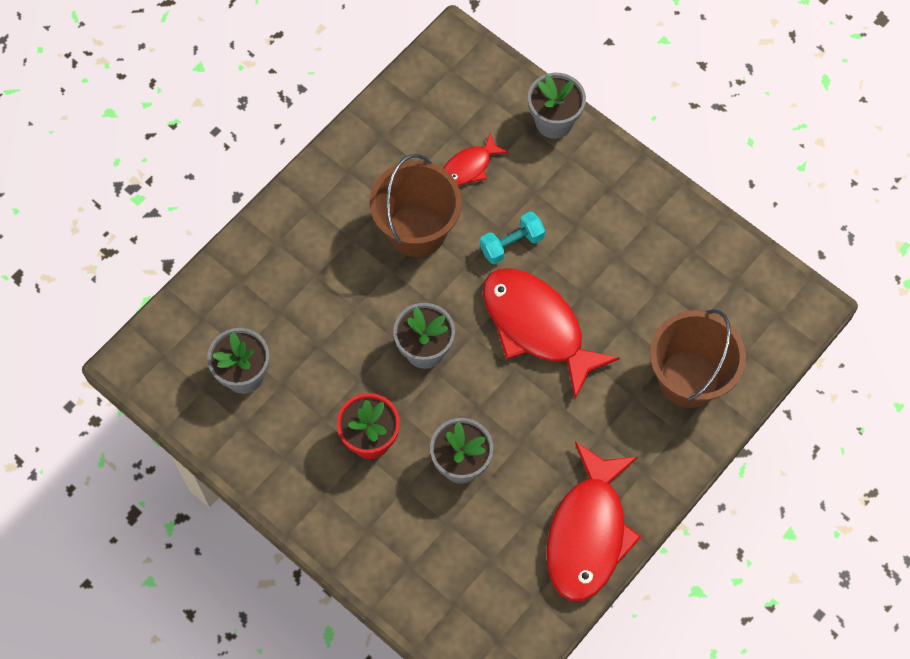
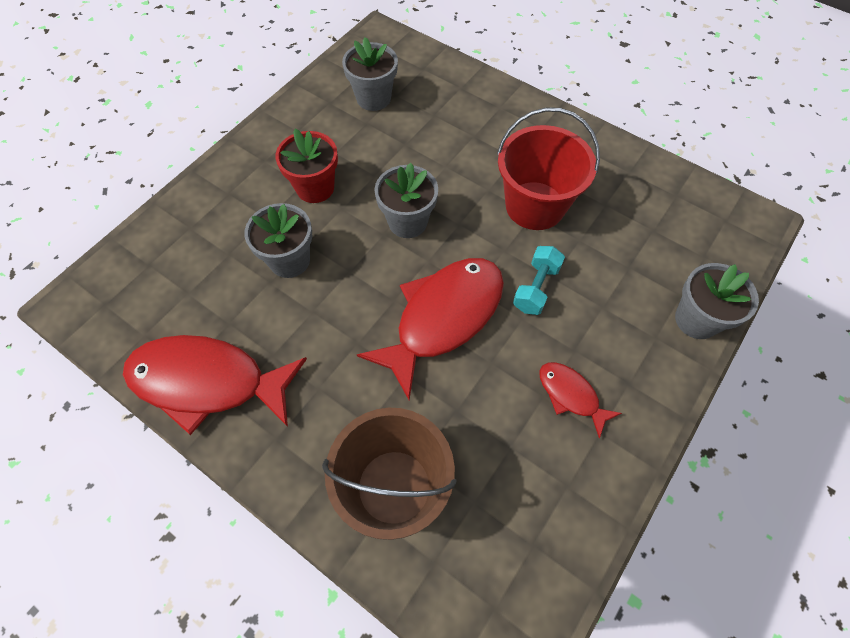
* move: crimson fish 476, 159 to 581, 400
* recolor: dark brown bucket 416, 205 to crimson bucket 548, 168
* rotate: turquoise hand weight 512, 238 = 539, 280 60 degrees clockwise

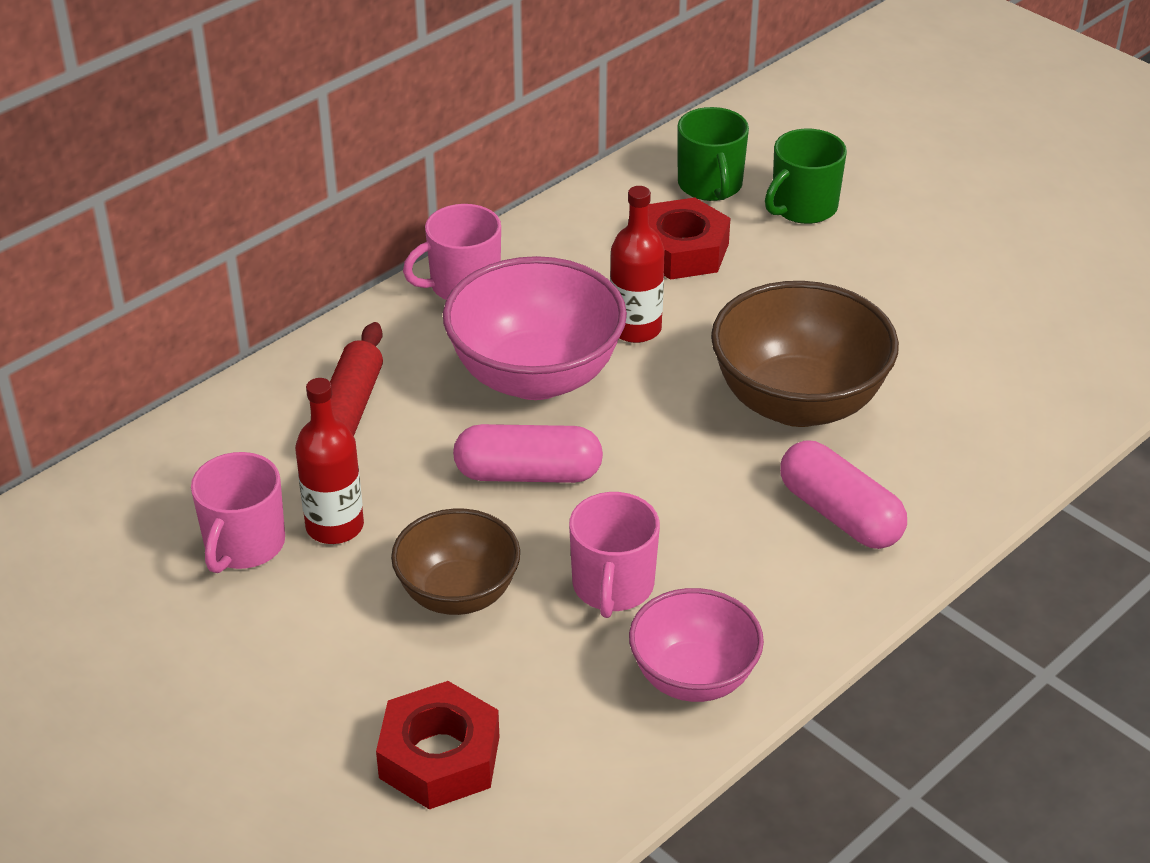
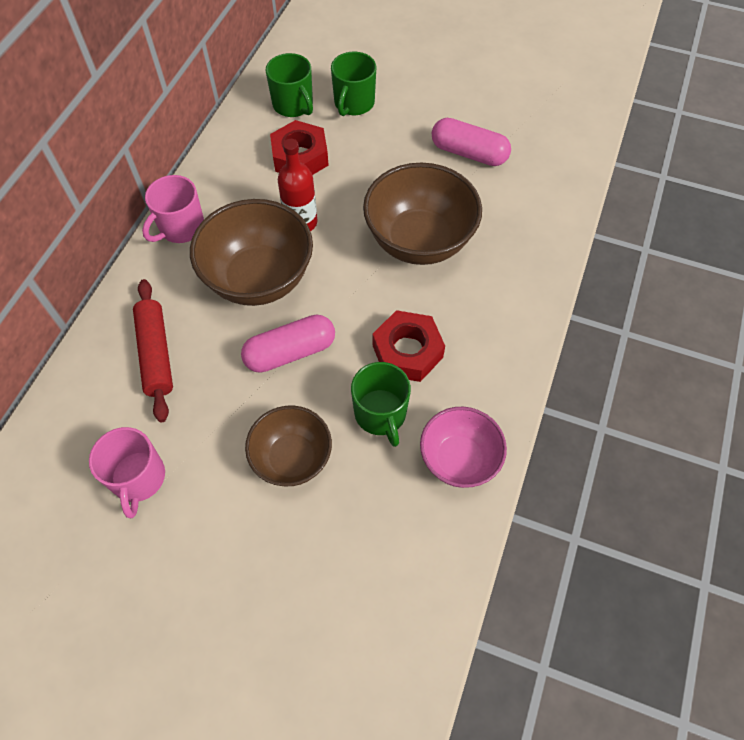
* delete: crimson bottle 329, 461
* move: crimson hexagon nut 437, 745 to 409, 346
* move: pink capsule 843, 494 to 471, 142
* recolor: pink bowl 535, 328 to dark brown bowl 251, 252
* recolor: pink tea mug 614, 555 to green tea mug 381, 404

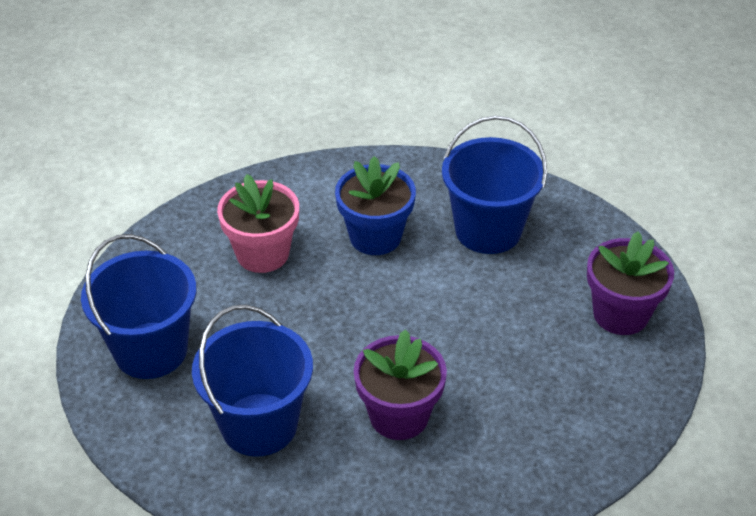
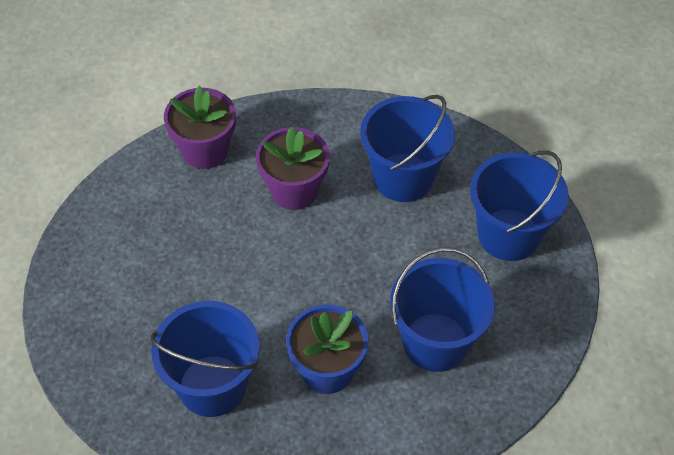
* move: royal purple potted plant 630, 283 to 200, 127
* replace: pink potted plant 258, 223 to cobalt bucket 442, 309

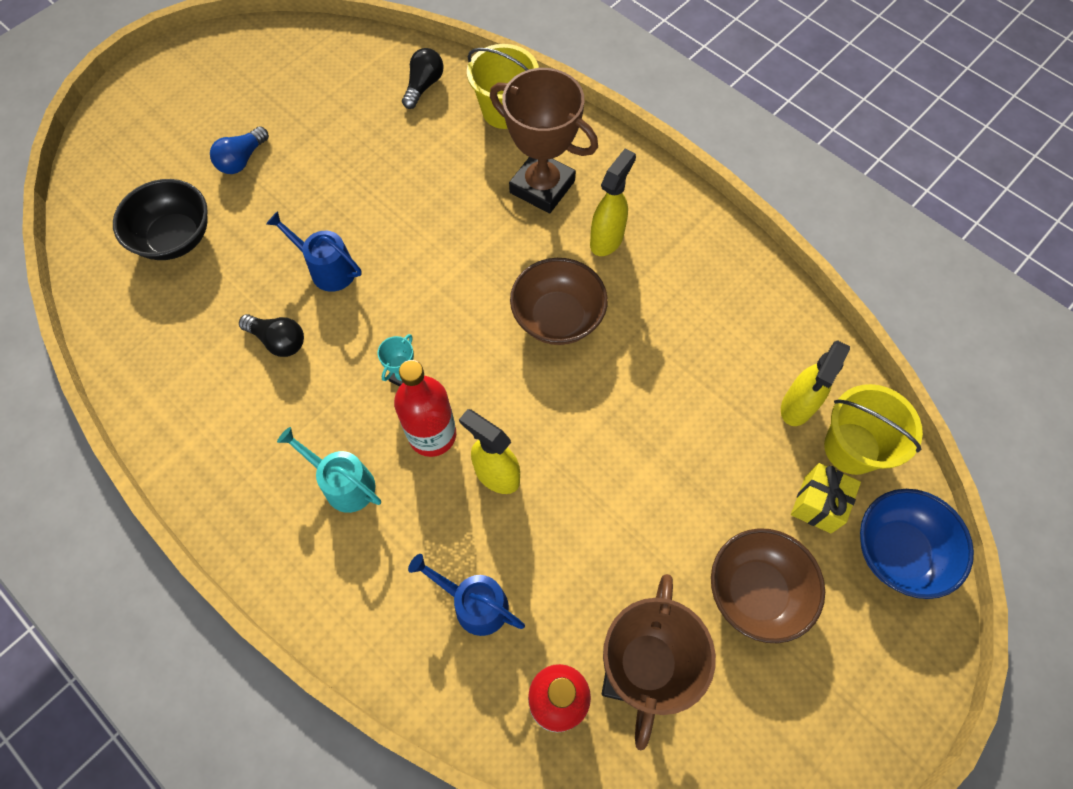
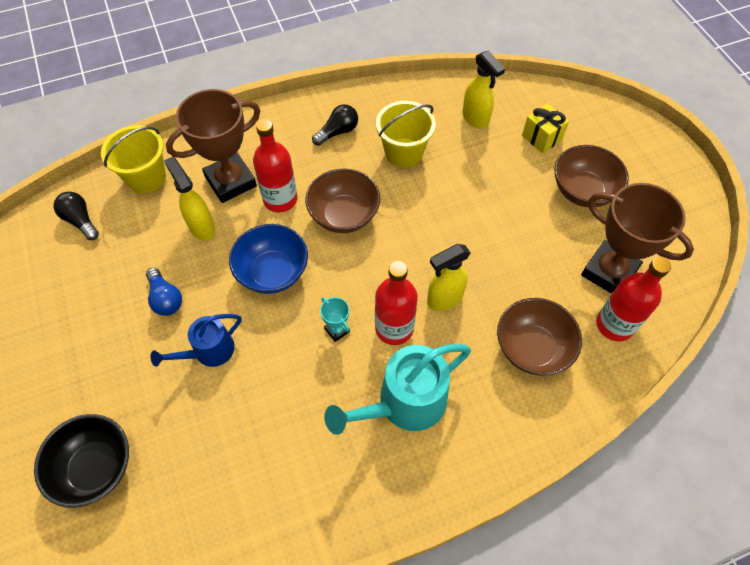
* insert: crimson bottle 275, 165
* move: cobalt lightbulb 239, 150 to 164, 292
* move: ebony lightbulb 271, 335 to 335, 125
* move: golden spray cleaner 613, 202 to 189, 199
* move: golden bucket 873, 429 to 406, 134
* move: cobalt bowl 917, 544 to 268, 259
* replace: cobalt sprinkling can 466, 595 to dark brown bowl 539, 336
* resize: turquoise sprinkling can 329, 470 = 397, 389 x1.64

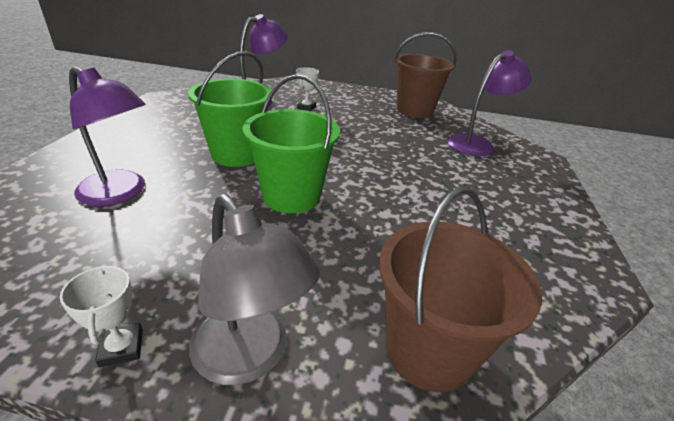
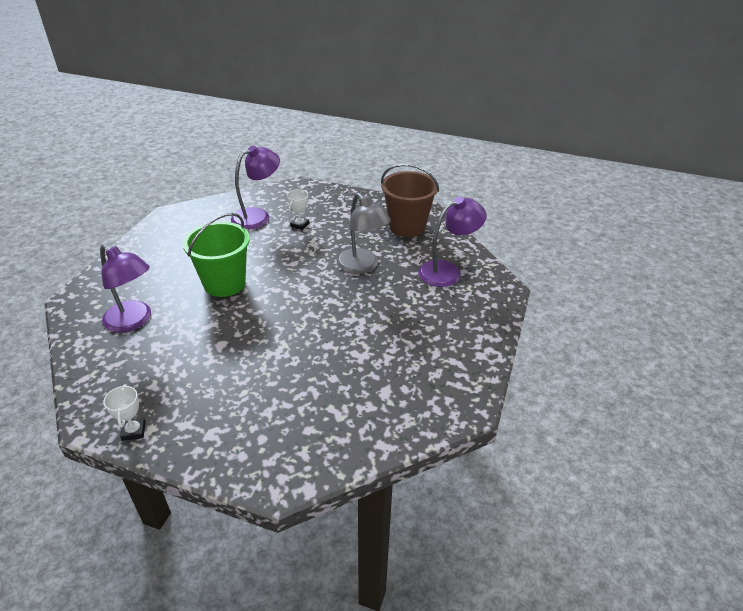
* delete: green bucket 291, 143
* delete: dark brown bucket 460, 289
* move: ash-grey desk lamp 254, 289 to 363, 233

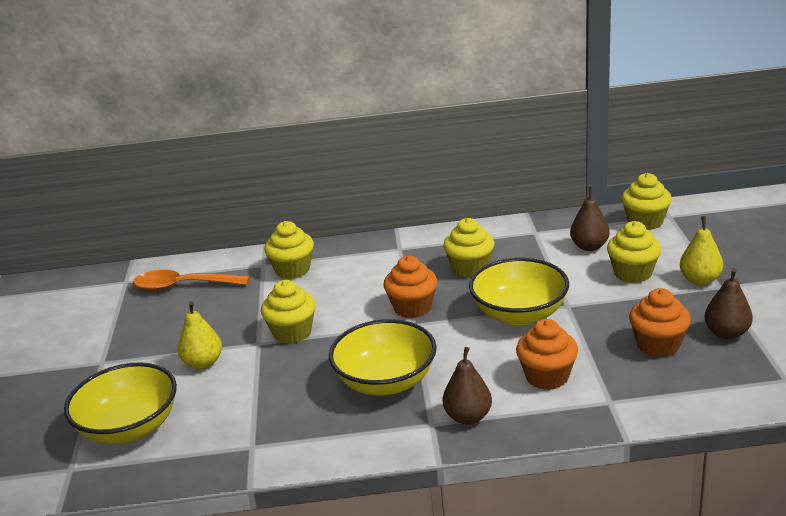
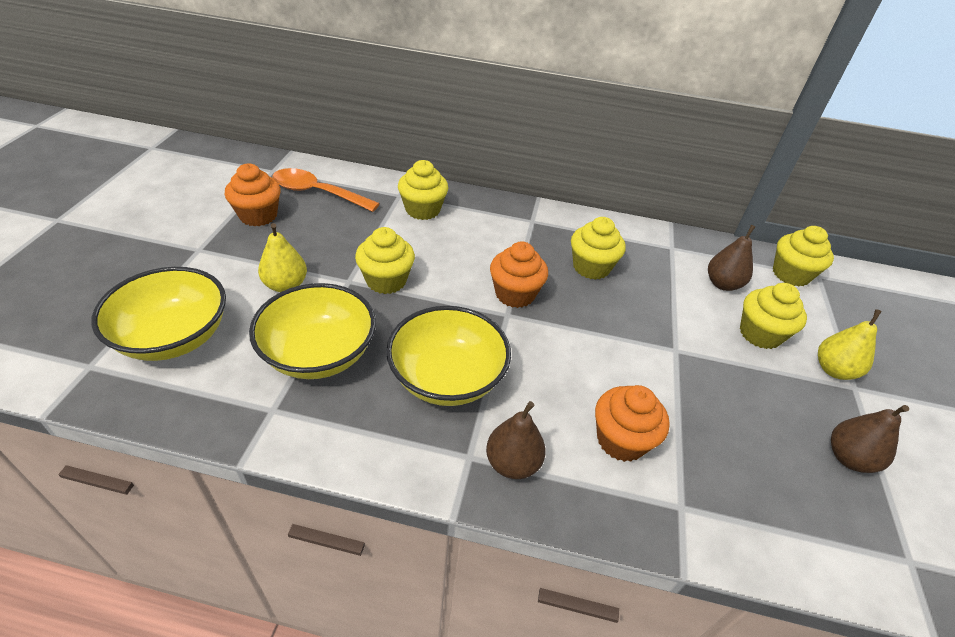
* move: golden bowl 519, 291 to 312, 331
* move: orange-coloured fairy cake 660, 322 to 253, 194

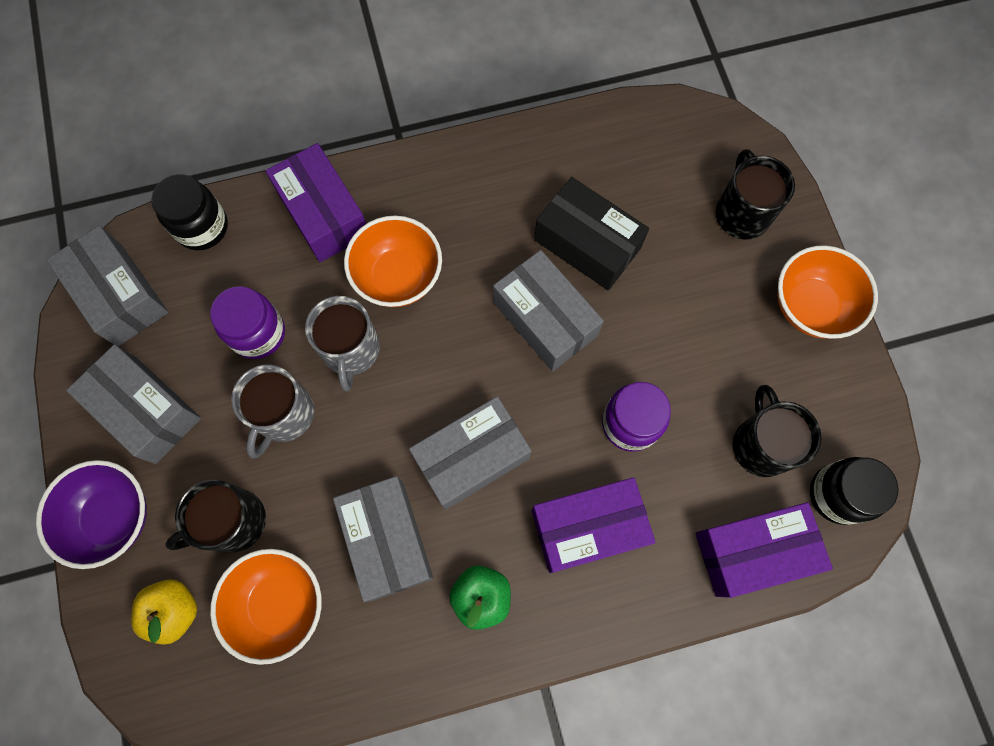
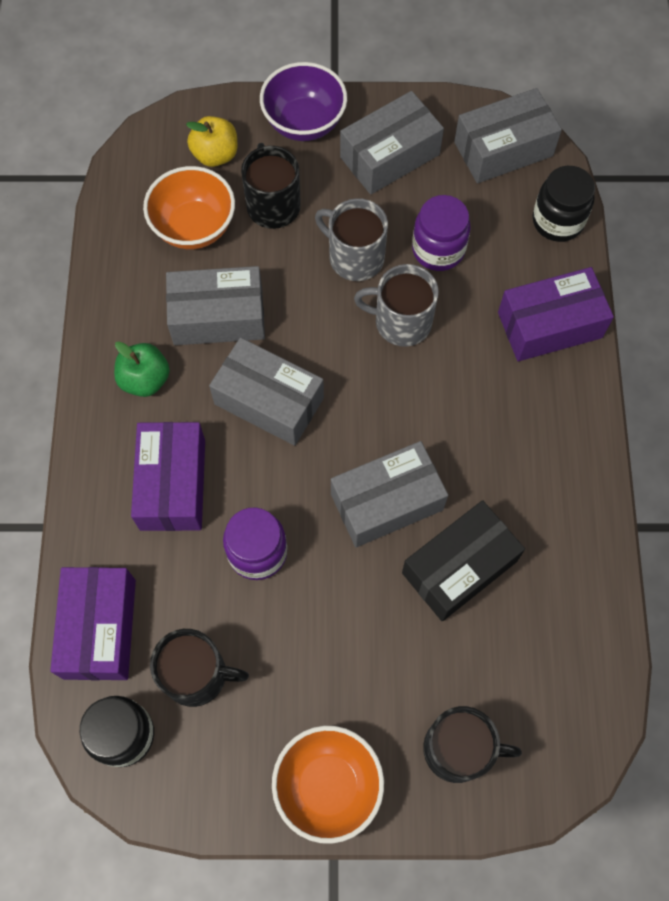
* delete: orange-coloured bowl 393, 261
* rotate: ash-grey package 470, 453 = 266, 391 45 degrees counterclockwise

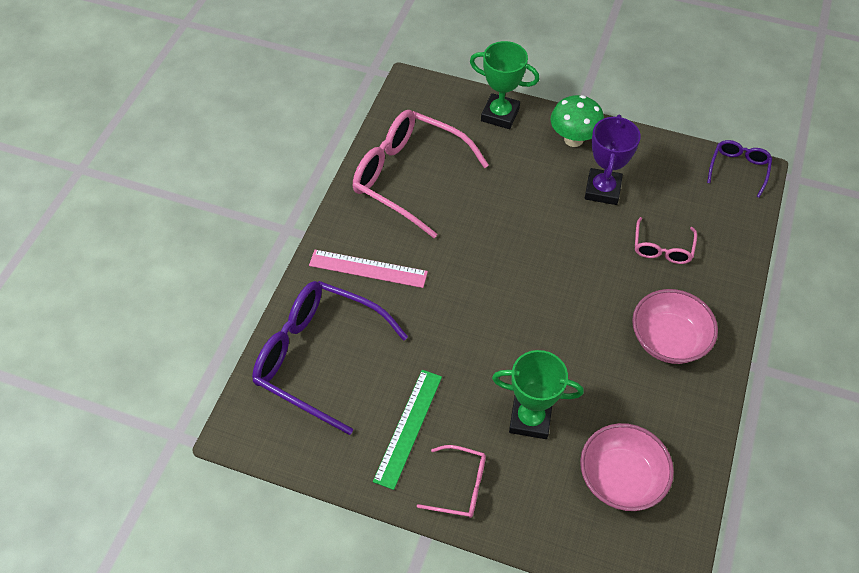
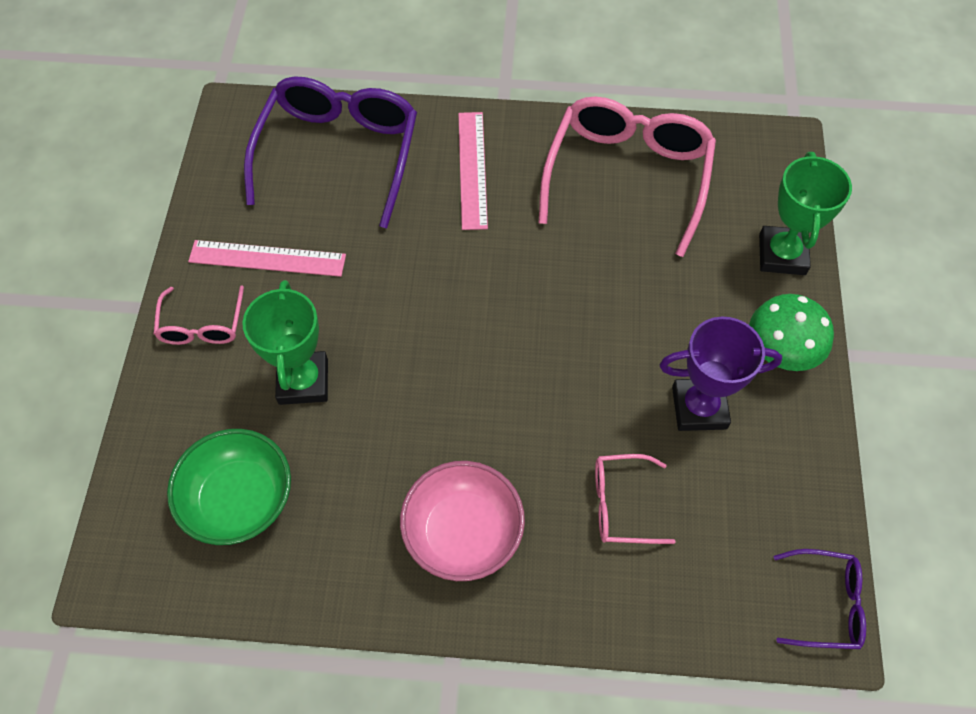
* recolor: green measuring stick 407, 430 to pink measuring stick 267, 258
* recolor: pink bowl 627, 467 to green bowl 229, 487

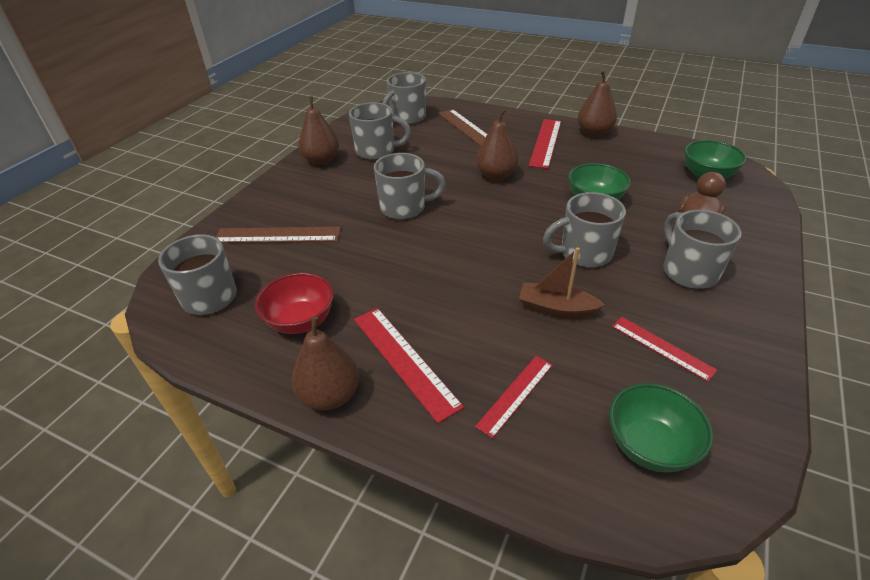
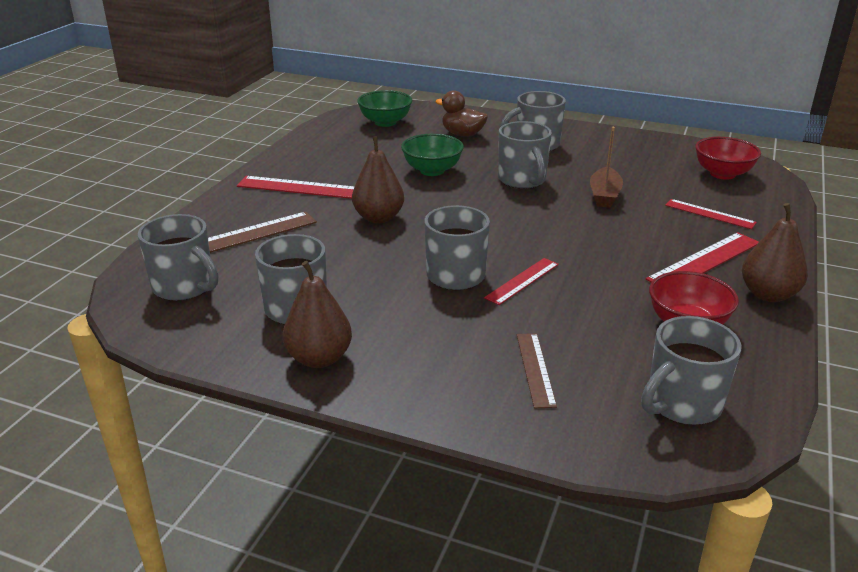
* delete: dark brown toy pear 597, 103
* move: crimson measuring stick 664, 349 to 521, 281
* recolor: green bowl 661, 427 to crimson bowl 728, 158
* resize: dark brown measuring stick 278, 235 = 537, 370 x0.65

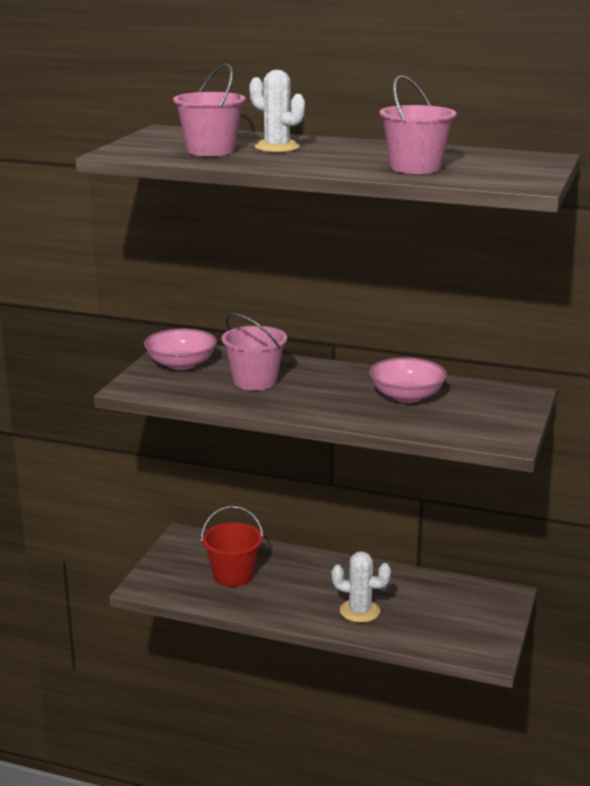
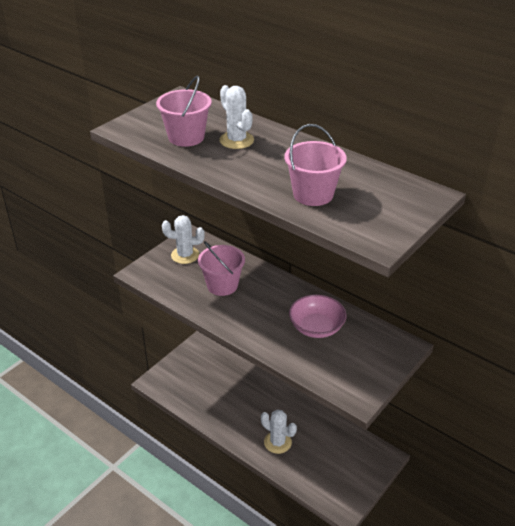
* delete: crimson bucket 232, 546
* replace: pink bowl 180, 349 to white saguaro cactus 183, 239

